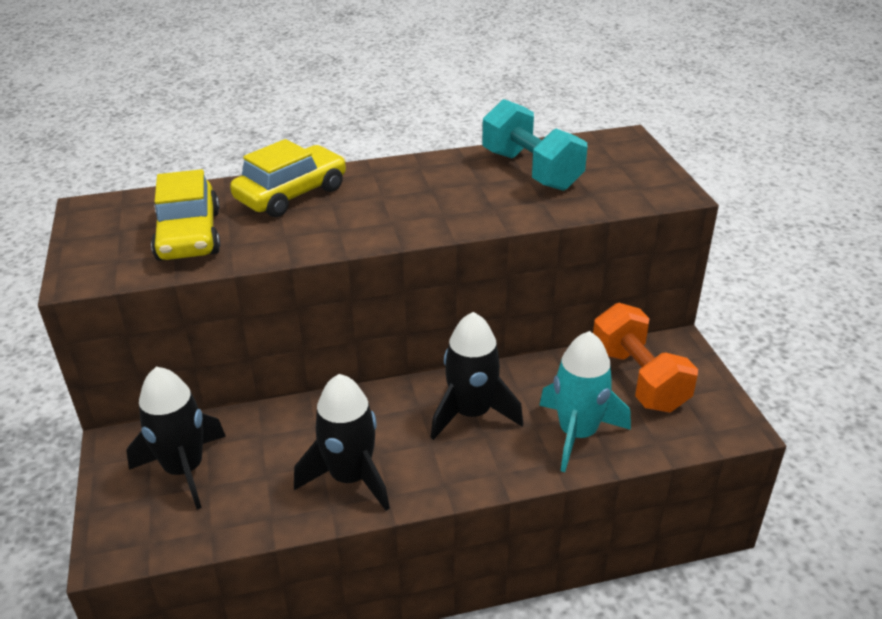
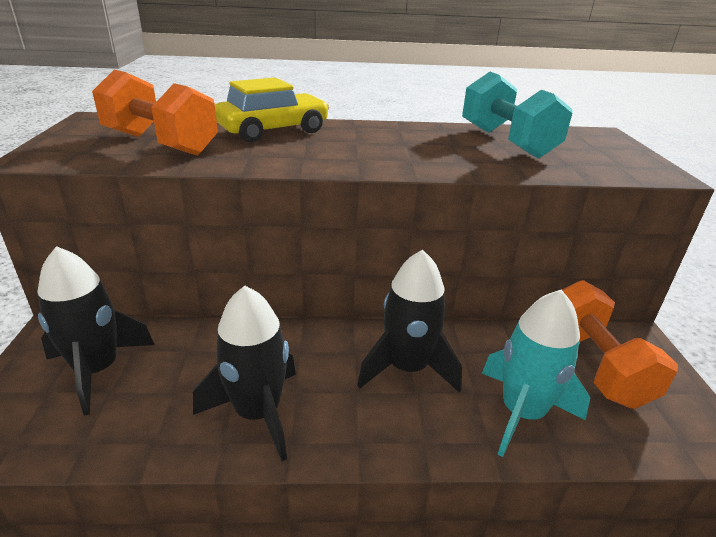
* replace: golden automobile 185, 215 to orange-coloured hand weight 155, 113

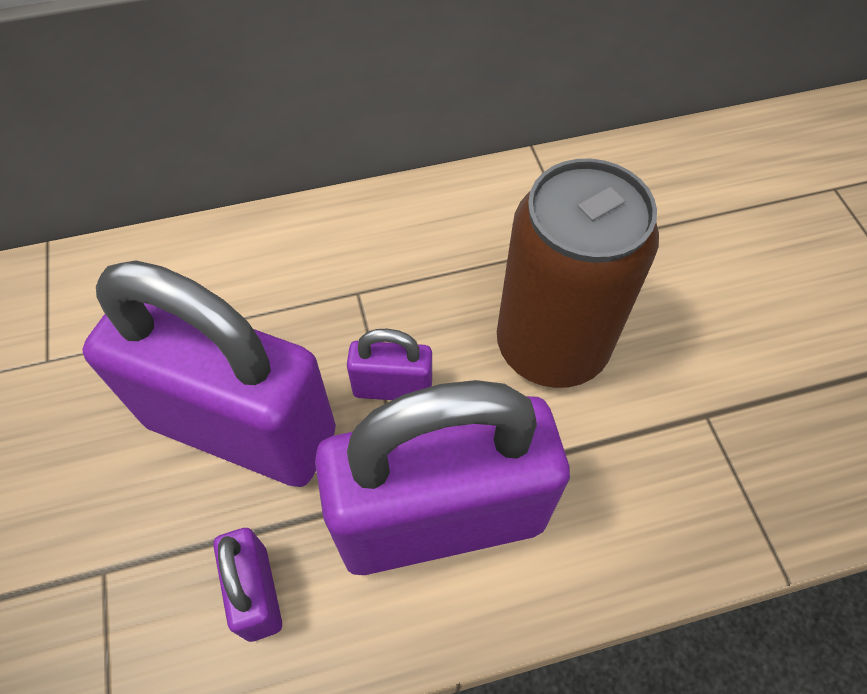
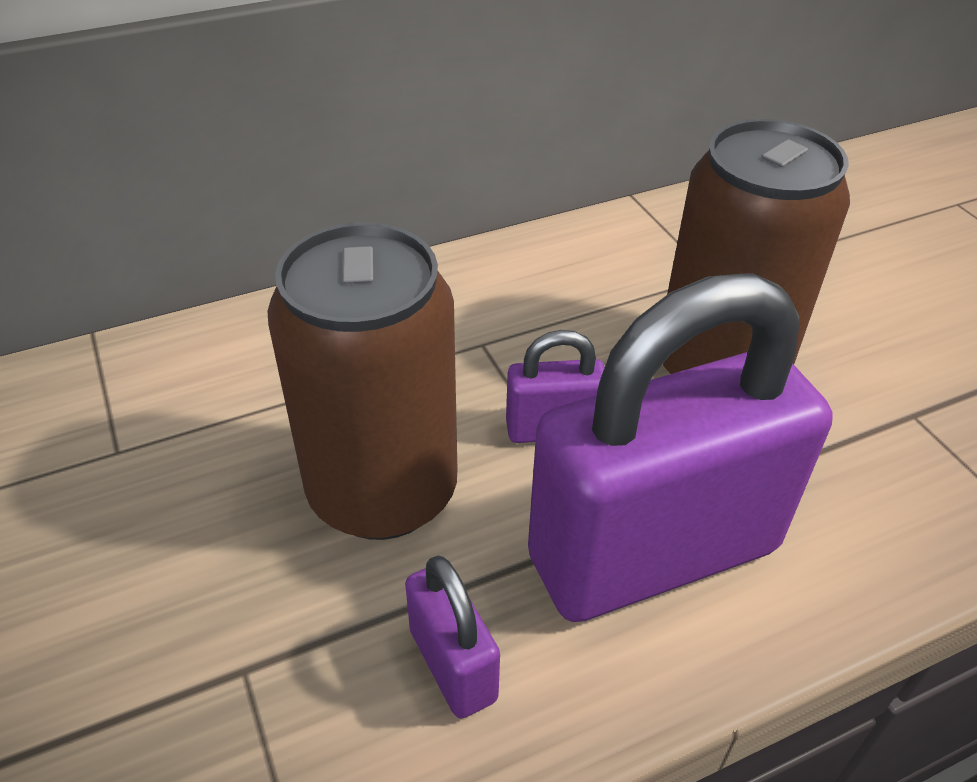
* replace: royal purple lock 209, 373 to dark brown can 362, 381

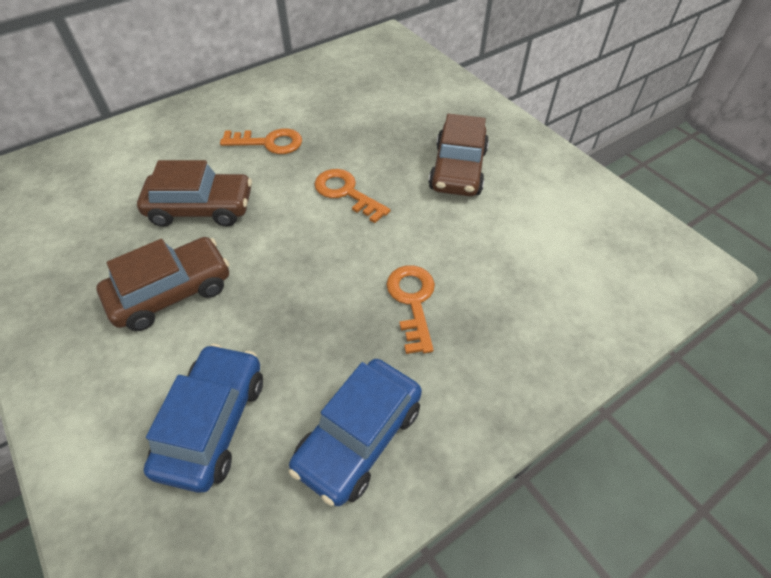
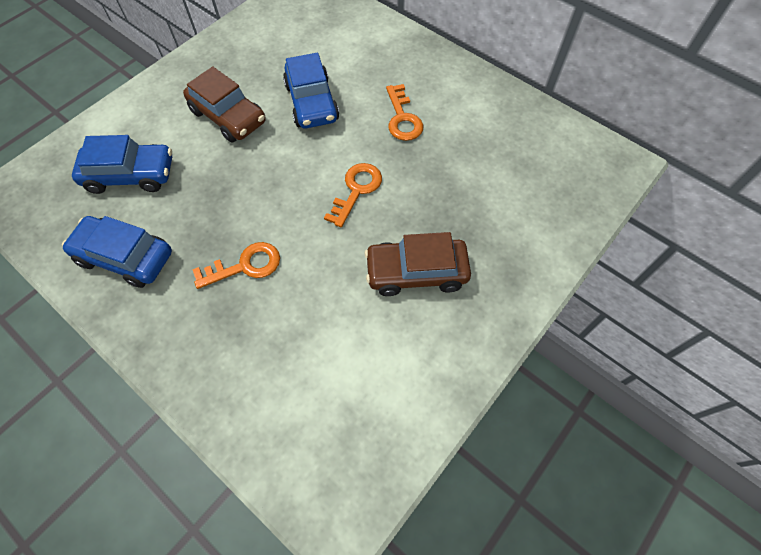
* recolor: dark brown automobile 194, 193 to cobalt automobile 311, 91

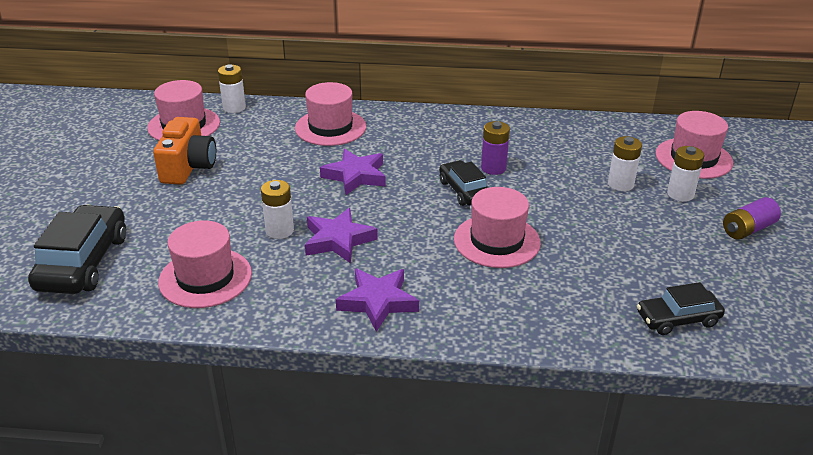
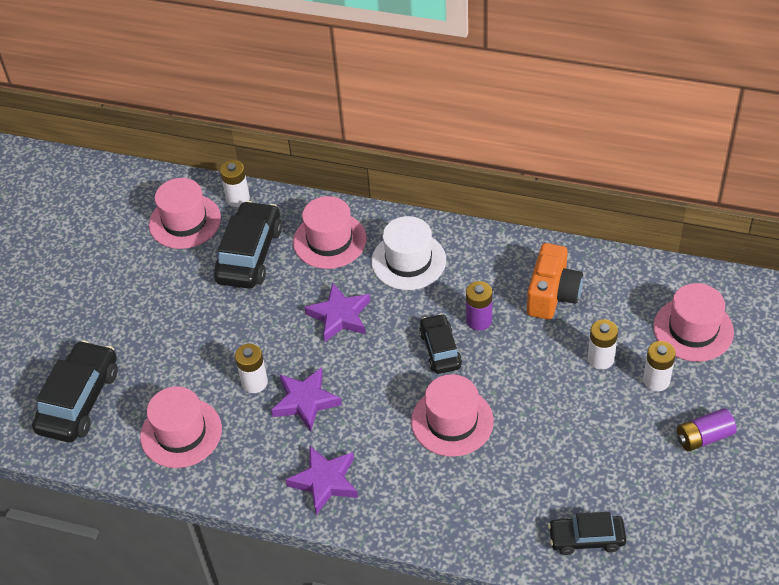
* insert: ebony automobile 248, 245
* insert: white tall hat 408, 253
* move: orange-coloured camera 184, 151 to 555, 281

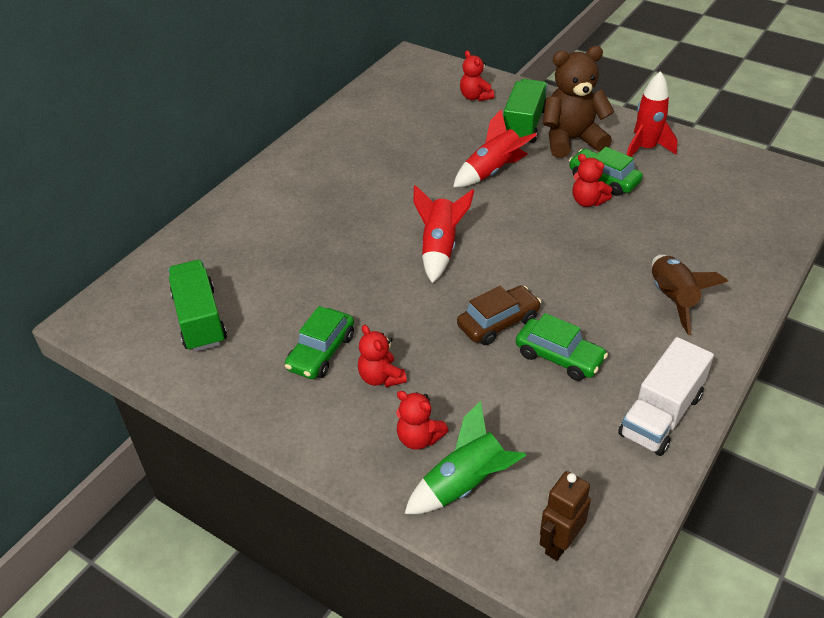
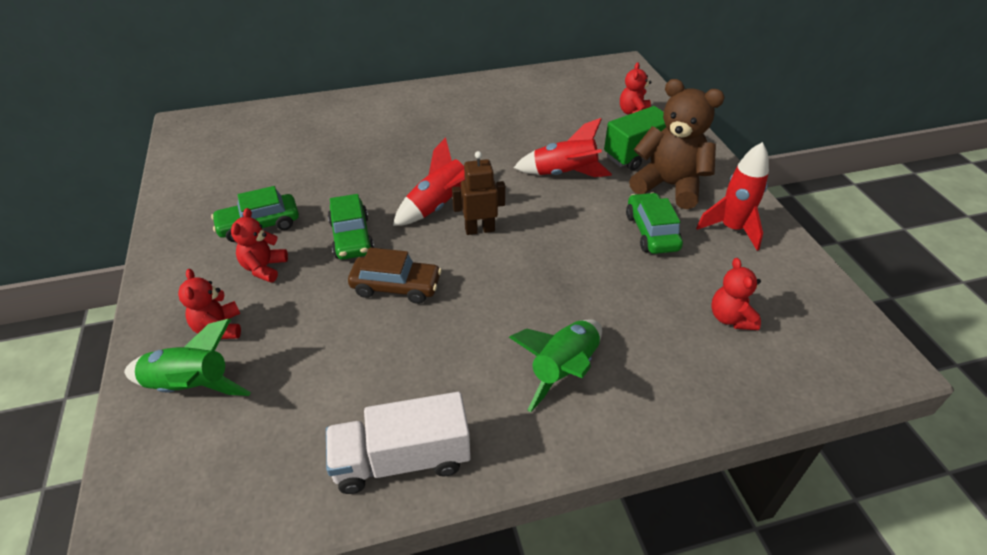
* delete: green lorry 197, 306
* move: green automobile 562, 347 to 351, 227
* move: dark brown robot figure 565, 516 to 478, 193
* move: crimson teddy bear 592, 180 to 736, 294
* recolor: dark brown rocket 690, 295 to green rocket 555, 365

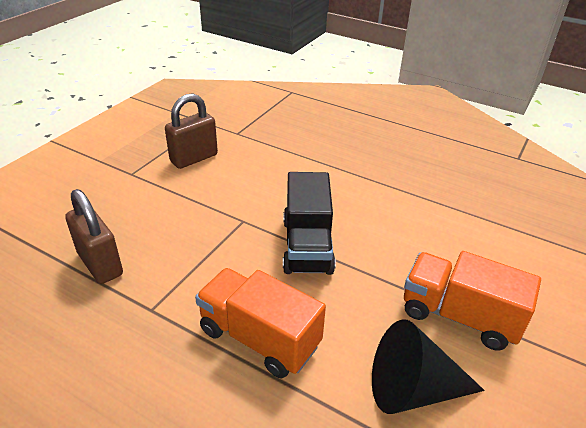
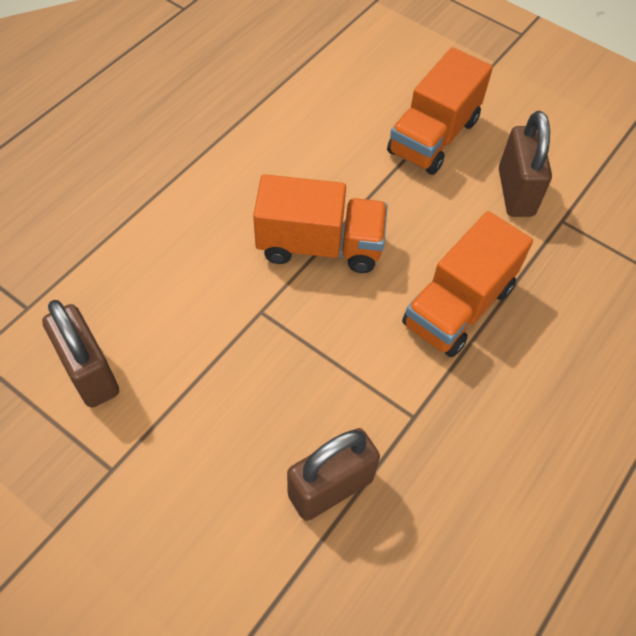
* replace: ebony solid cone 428, 366 to dark brown lock 525, 164
* recolor: ebony lorry 309, 223 to orange-coloured lorry 320, 223

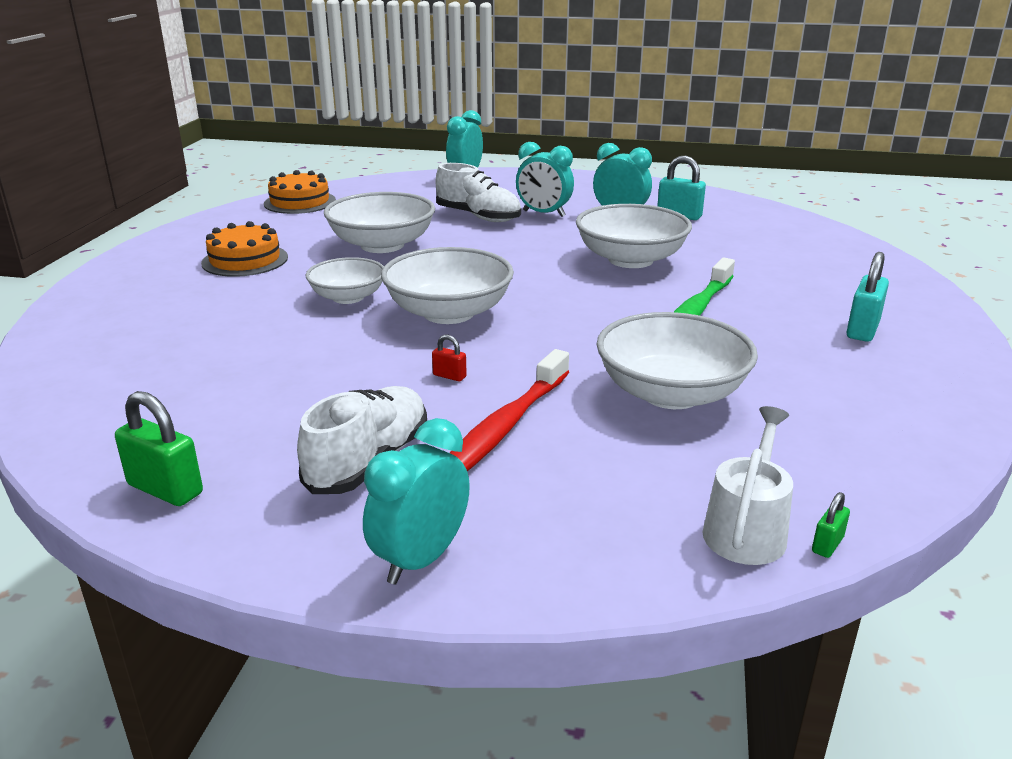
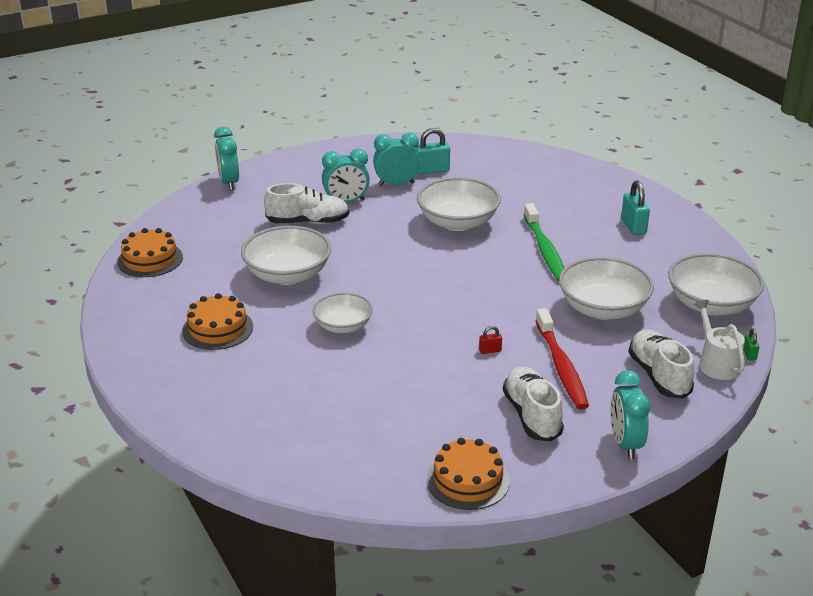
* insert: white shoe 662, 364
* move: white bowl 447, 285 to 716, 284
* replace: green lock 159, 448 to orange-coloured layer cake 468, 474

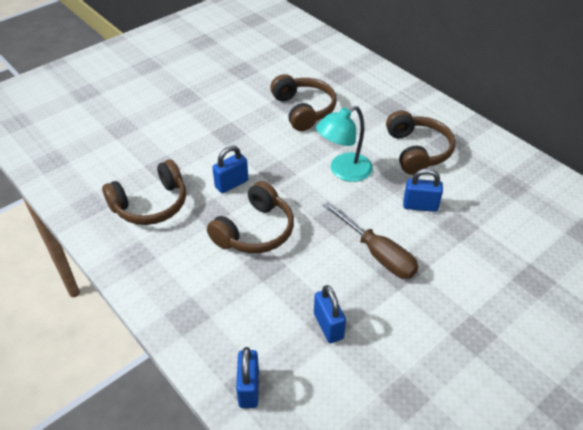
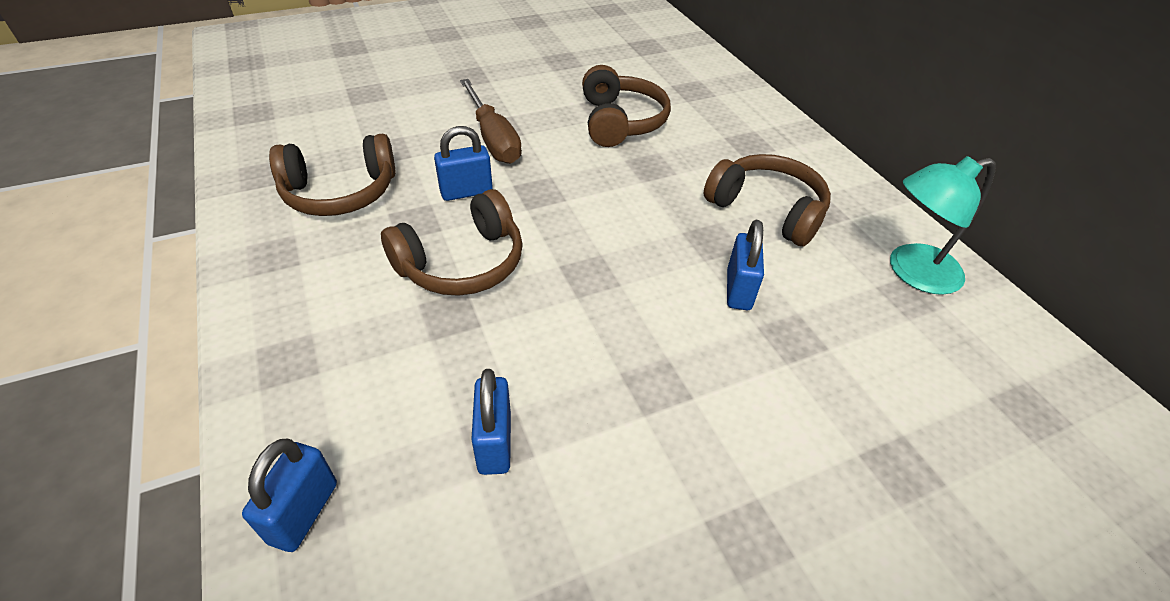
* move: turquoise desk lamp 344, 144 to 943, 225
* move: dark brown hand screwdriver 370, 240 to 491, 121
* rotate: dark brown headset 420, 142 = 767, 200 60 degrees counterclockwise
* rotate: cobalt lock 423, 190 = 745, 265 75 degrees clockwise

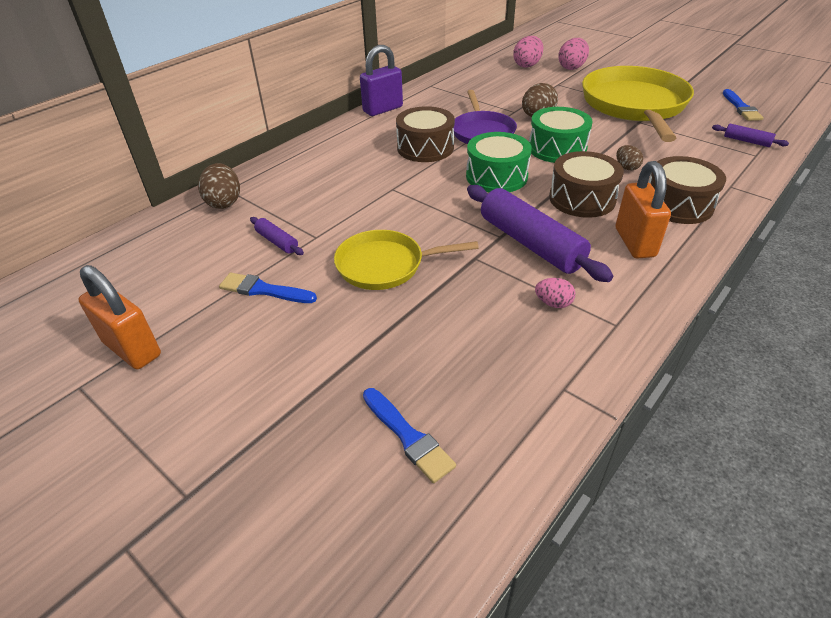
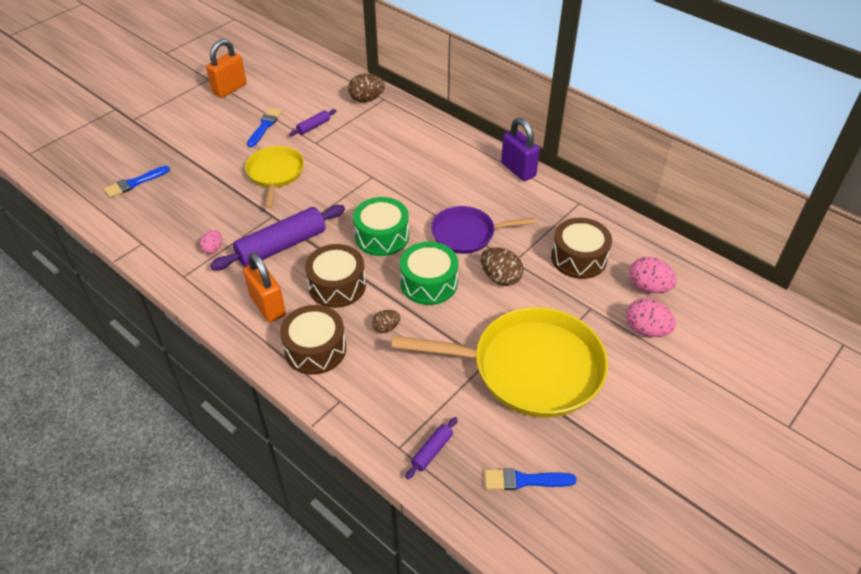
* move: dark brown toy drum 425, 134 to 581, 248
* rotate: orange-coloured lock 643, 210 = 264, 287 60 degrees clockwise

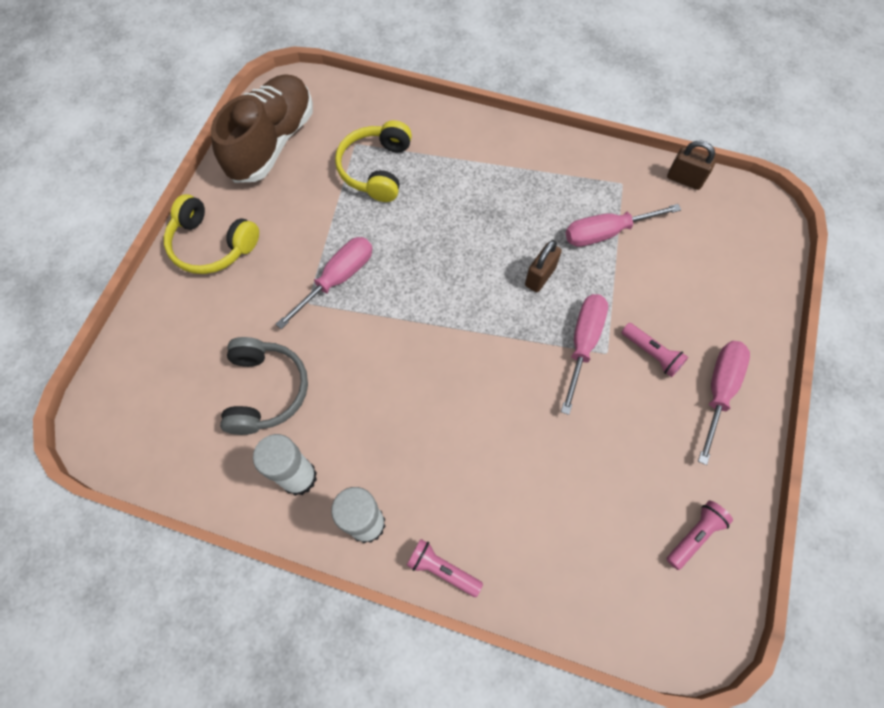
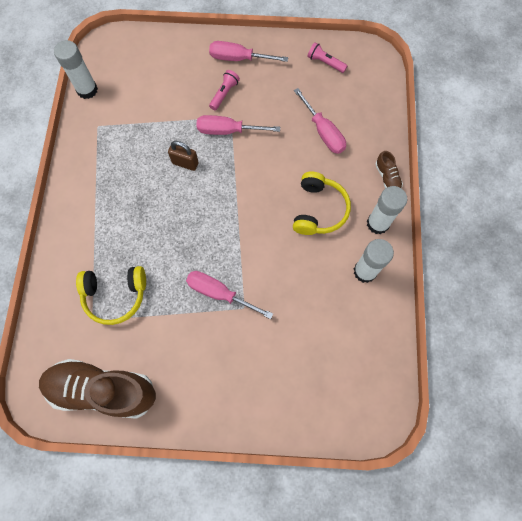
* delete: ash-grey headset 264, 386
* move: golden headset 211, 234 to 322, 203
* move: pink hand screwdriver 623, 225 to 320, 121
* replace: pink torch 445, 568 to dark brown shoe 389, 169
* replace: dark brown lock 691, 165 to white glue stick 76, 69

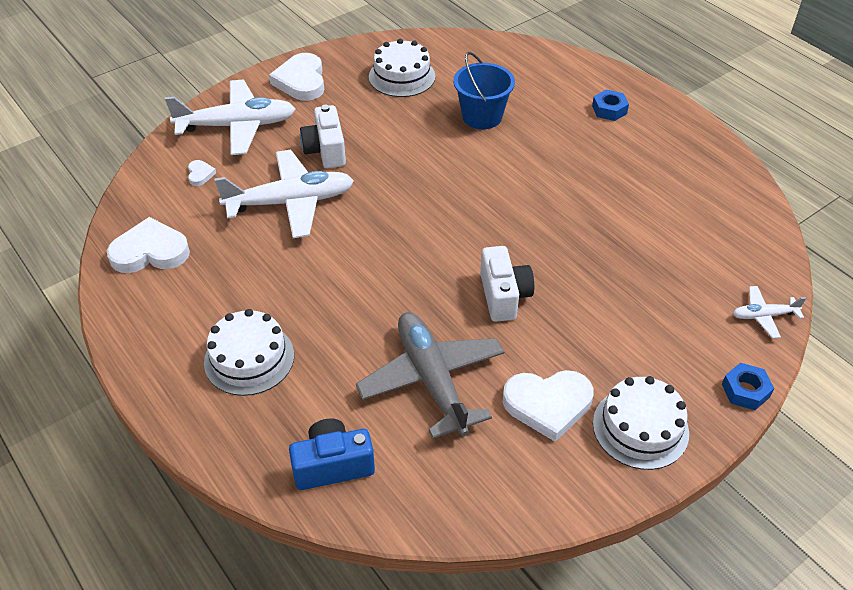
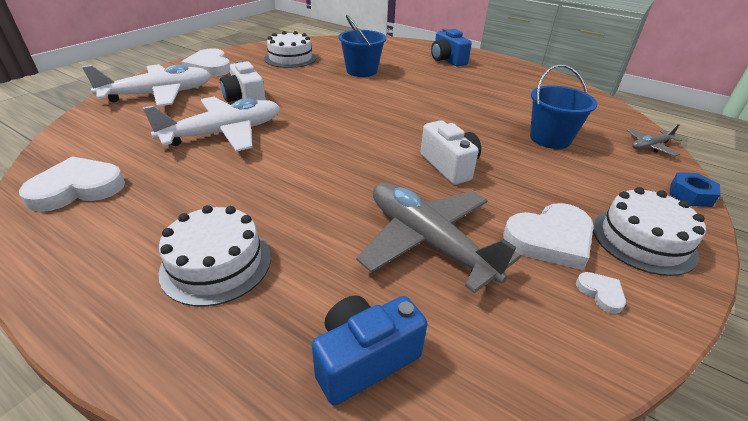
* insert: cobalt bucket 563, 106
* move: white heart shape 202, 173 to 601, 293
* replace: cobalt hexagon nut 610, 105 to cobalt camera 451, 47
* recolor: white toy plane 769, 312 to ash-grey toy plane 654, 140

